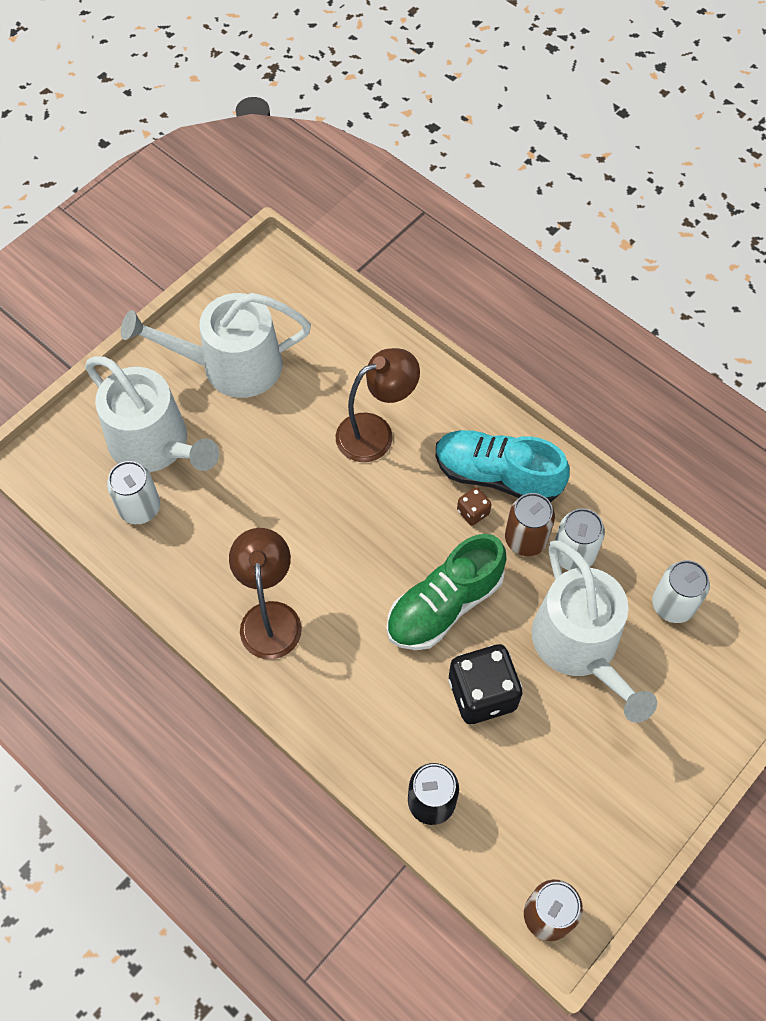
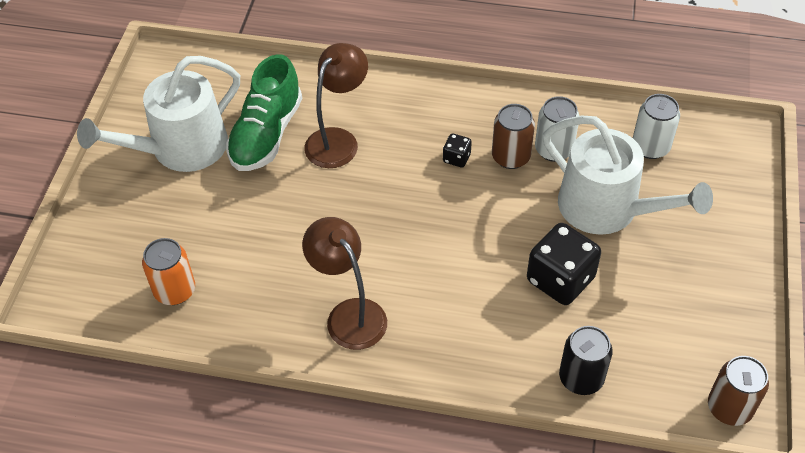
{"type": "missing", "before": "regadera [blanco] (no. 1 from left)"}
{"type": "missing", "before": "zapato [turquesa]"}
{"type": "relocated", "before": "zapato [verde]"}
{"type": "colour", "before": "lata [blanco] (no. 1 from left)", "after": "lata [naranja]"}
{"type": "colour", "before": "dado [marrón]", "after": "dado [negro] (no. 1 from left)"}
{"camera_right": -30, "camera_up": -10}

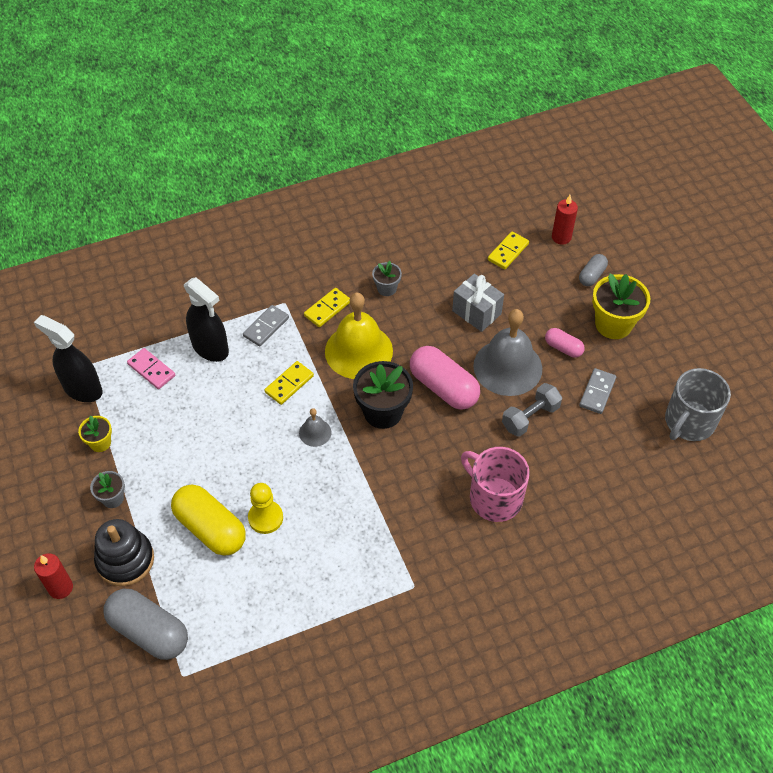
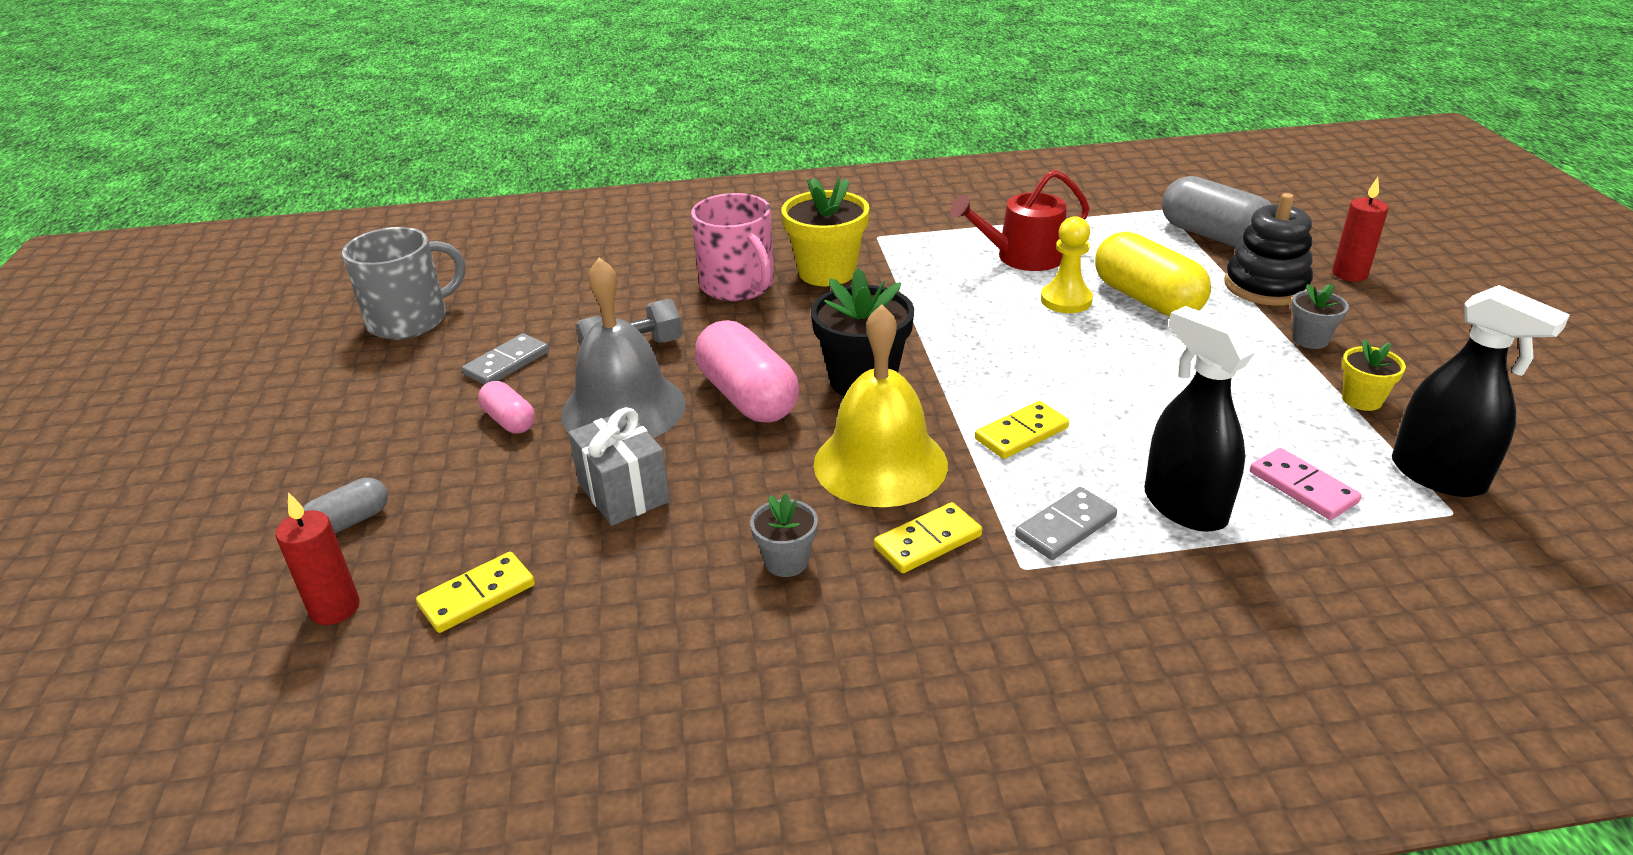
{"type": "missing", "before": "campana [gris] (no. 1 from left)"}
{"type": "appeared", "after": "regadera [rojo]"}
{"type": "relocated", "before": "maceta [amarillo] (no. 2 from left in the first image)", "after": "maceta [amarillo] (no. 1 from left)"}
{"camera_right": -165, "camera_up": -20}

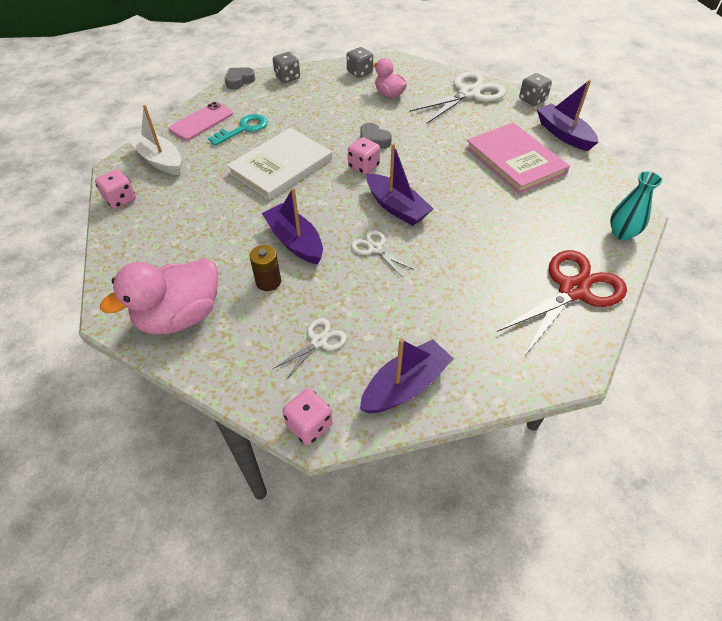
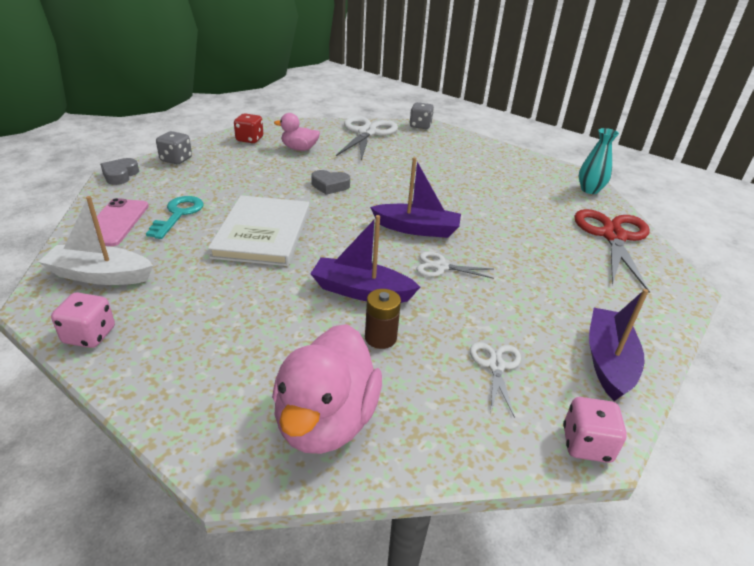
{"type": "missing", "before": "dado [rosa] (no. 3 from left)"}
{"type": "missing", "before": "libro [rosa]"}
{"type": "missing", "before": "barco [morado] (no. 4 from left)"}
{"type": "colour", "before": "dado [gris] (no. 2 from left)", "after": "dado [rojo]"}
{"camera_right": -40, "camera_up": -15}

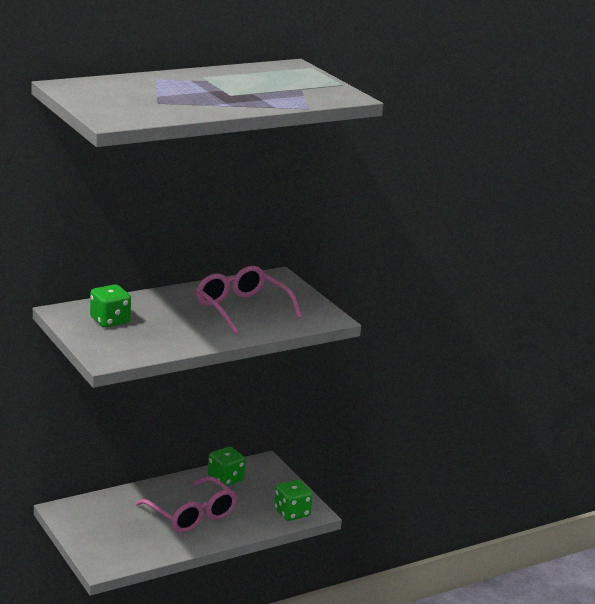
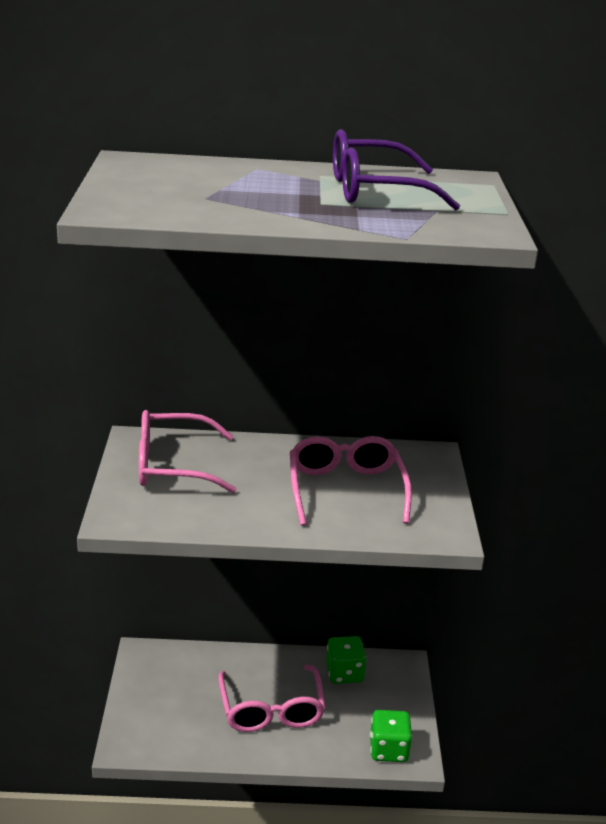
{"type": "appeared", "after": "gafas [morado]"}
{"type": "exchanged", "before": "dado [verde] (no. 1 from left)", "after": "gafas [rosa] (no. 1 from left)"}
{"camera_right": 30, "camera_up": 5}

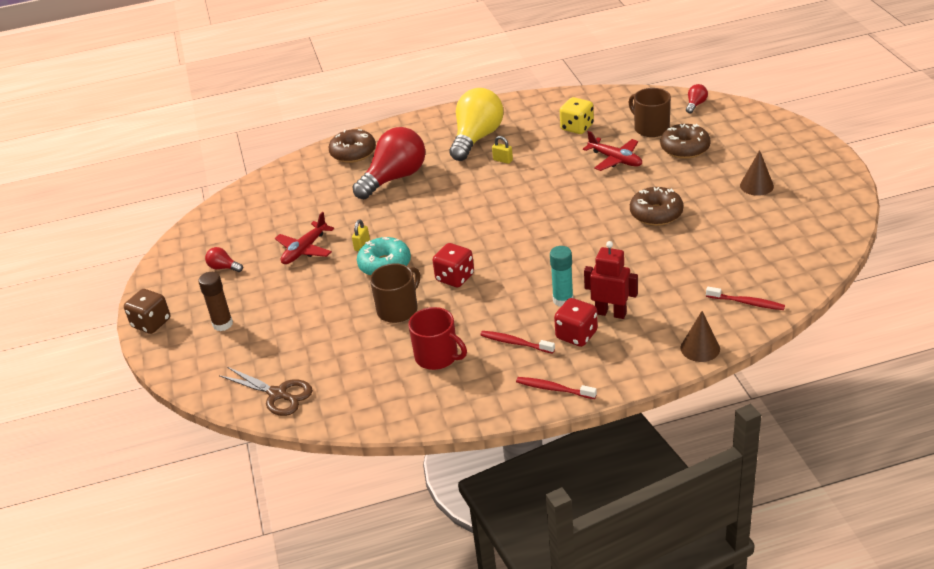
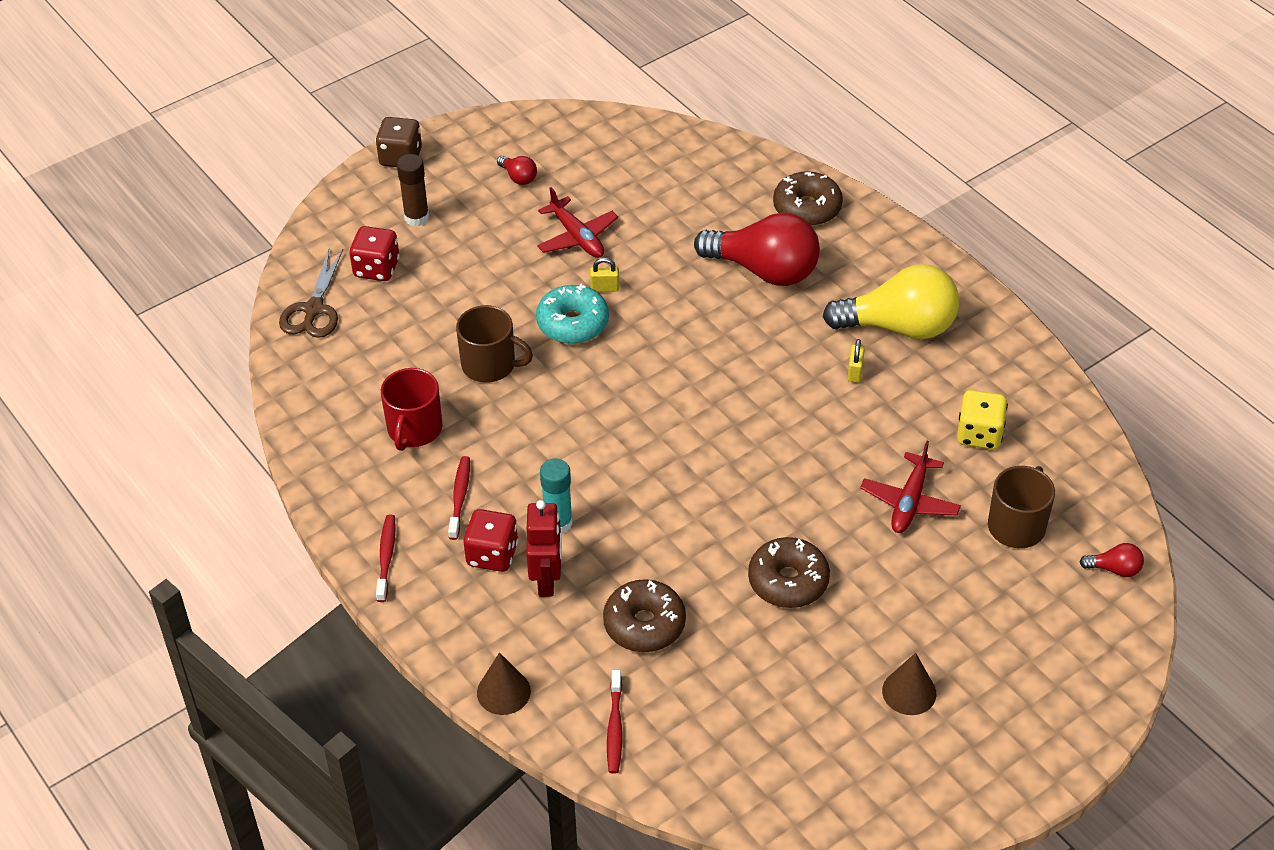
{"type": "relocated", "before": "dado [rojo] (no. 1 from left)"}
{"type": "relocated", "before": "rosquilla [marrón] (no. 3 from left in the first image)", "after": "rosquilla [marrón] (no. 1 from left)"}
{"type": "spun", "before": "bombilla [rojo] (no. 1 from left)", "turn": 135}
{"type": "spun", "before": "avión [rojo] (no. 1 from left)", "turn": -135}
{"camera_right": 65, "camera_up": 10}

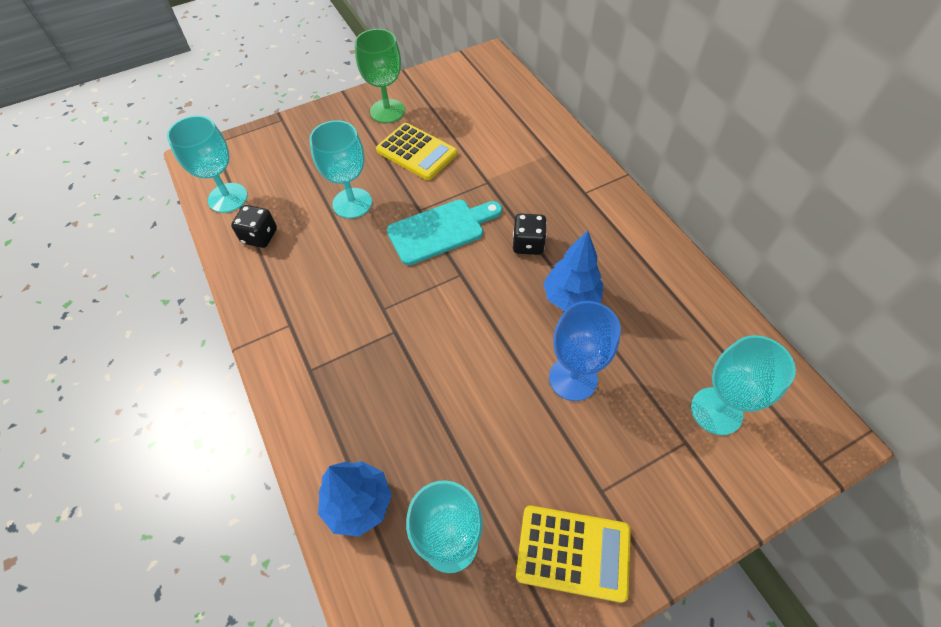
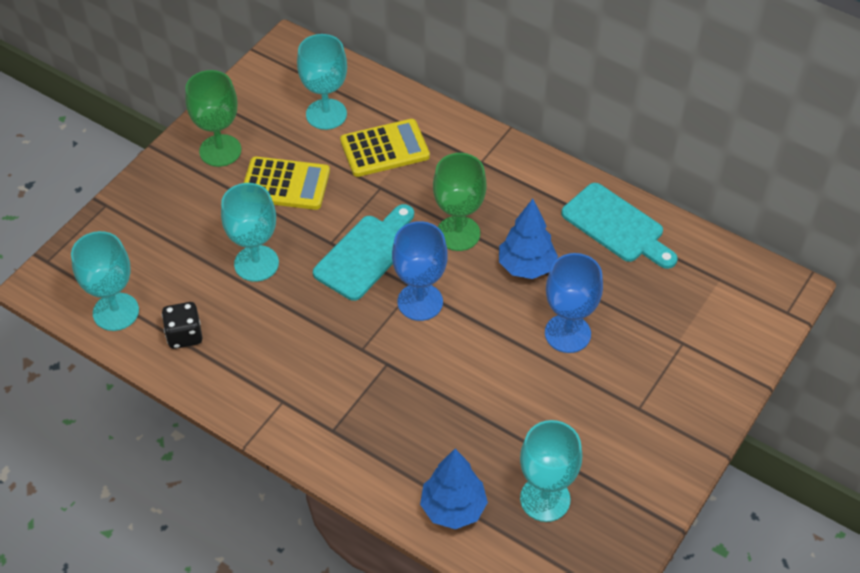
{"type": "appeared", "after": "copa [azul] (no. 1 from left)"}
{"type": "appeared", "after": "tabla de cortar [turquesa] (no. 2 from left)"}
{"type": "relocated", "before": "calculadora [amarillo] (no. 2 from left)"}
{"type": "relocated", "before": "copa [turquesa] (no. 4 from left in the first image)", "after": "copa [turquesa] (no. 3 from left)"}
{"type": "exchanged", "before": "dado [negro] (no. 2 from left)", "after": "copa [verde] (no. 2 from left)"}
{"camera_right": -30, "camera_up": -5}

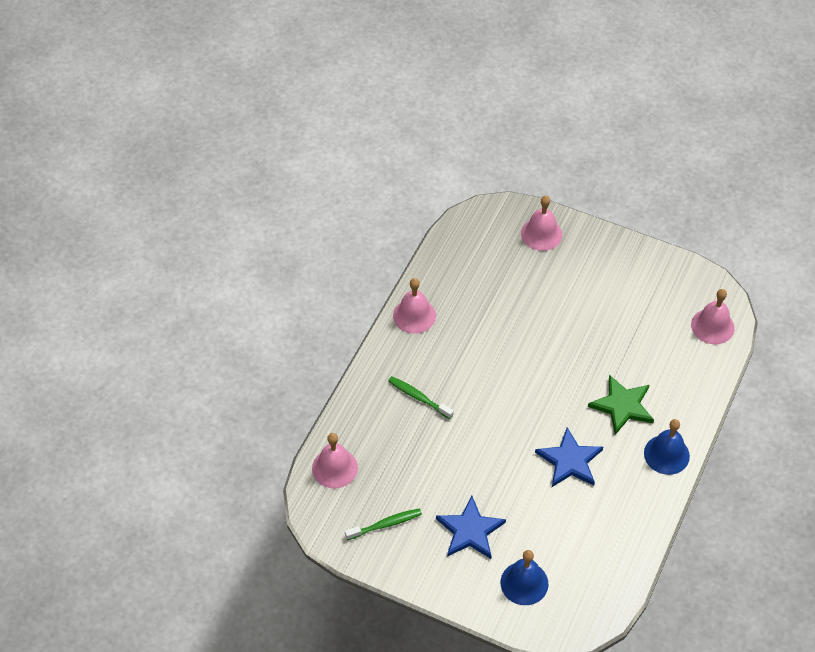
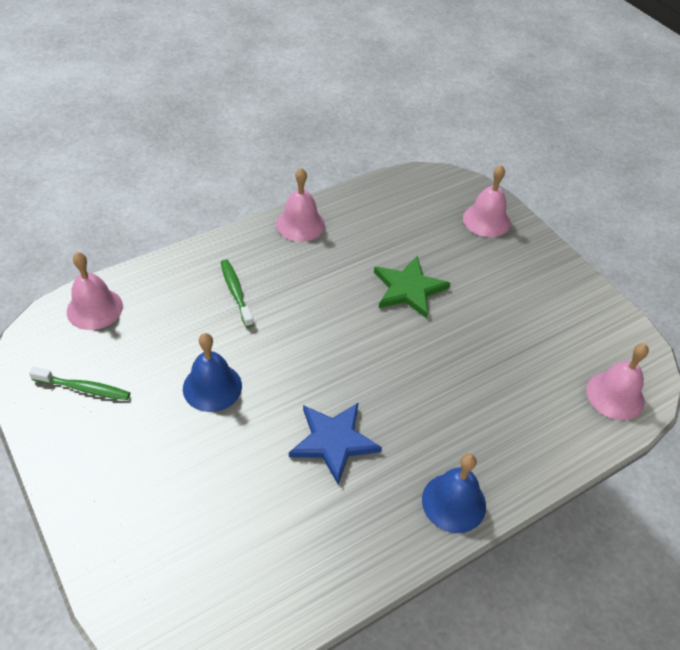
{"type": "missing", "before": "estrella [azul] (no. 1 from left)"}
{"type": "relocated", "before": "campana [azul] (no. 1 from left)"}
{"type": "relocated", "before": "estrella [verde]"}
{"camera_right": 30, "camera_up": -5}

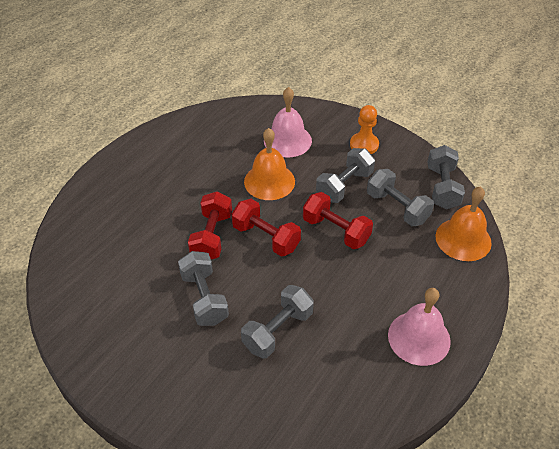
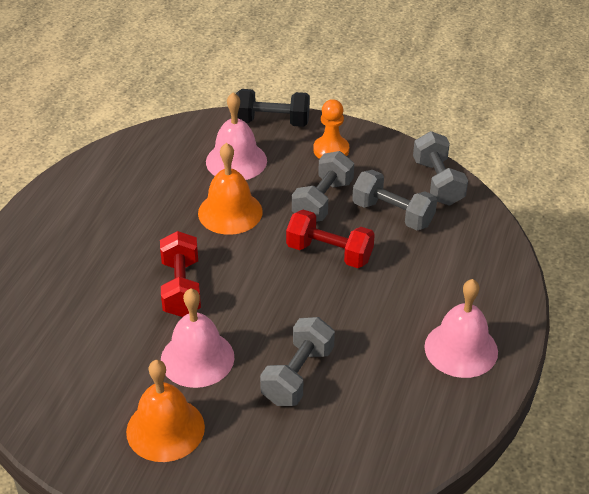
{"type": "missing", "before": "mancuerna [rojo] (no. 2 from left)"}
{"type": "appeared", "after": "mancuerna [negro]"}
{"type": "relocated", "before": "campana [naranja] (no. 2 from left in the first image)", "after": "campana [naranja] (no. 1 from left)"}
{"type": "exchanged", "before": "mancuerna [gris] (no. 1 from left)", "after": "campana [rosa] (no. 1 from left)"}
{"camera_right": -15, "camera_up": -5}

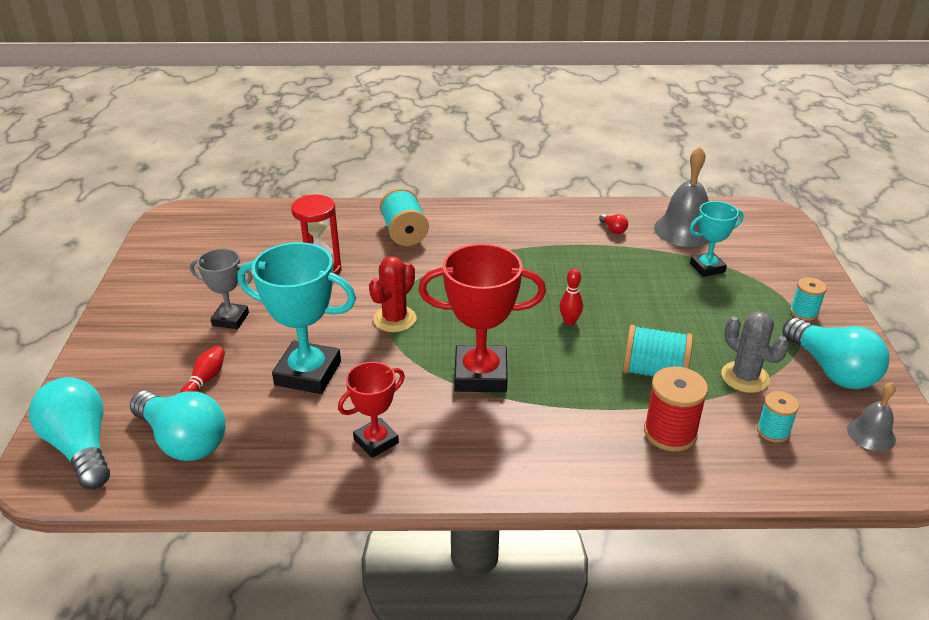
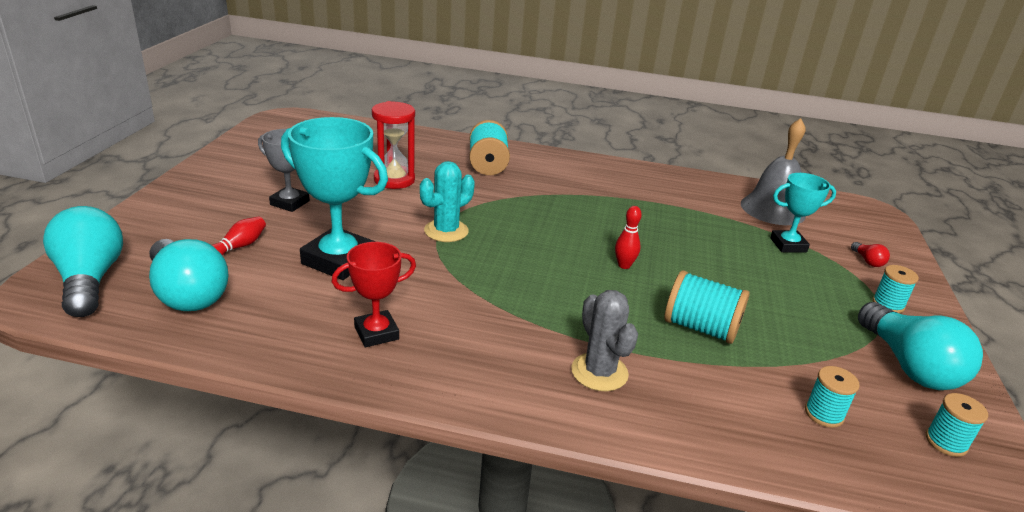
{"type": "missing", "before": "trofeo [rojo] (no. 2 from left)"}
{"type": "missing", "before": "carrete [rojo]"}
{"type": "relocated", "before": "bombilla [rojo]"}
{"type": "relocated", "before": "cactus [gris]"}
{"type": "exchanged", "before": "campana [gris] (no. 2 from left)", "after": "carrete [turquesa] (no. 5 from left)"}
{"type": "colour", "before": "cactus [rojo]", "after": "cactus [turquesa]"}
{"camera_right": 10, "camera_up": -5}

